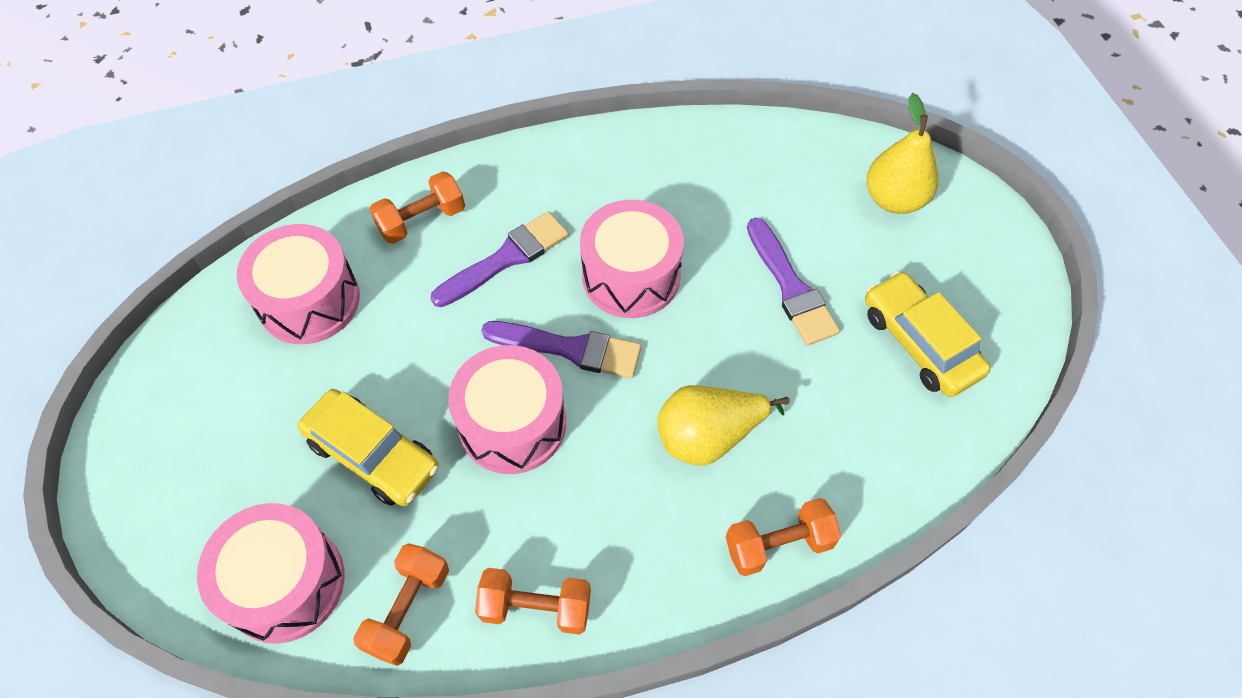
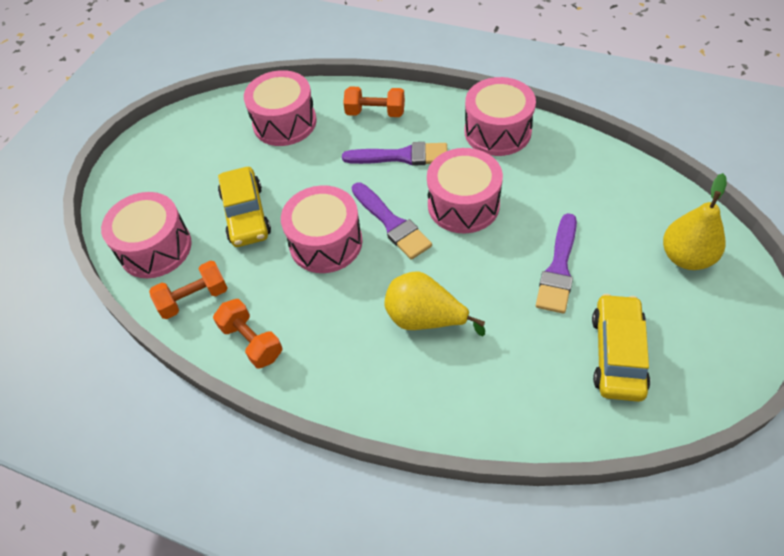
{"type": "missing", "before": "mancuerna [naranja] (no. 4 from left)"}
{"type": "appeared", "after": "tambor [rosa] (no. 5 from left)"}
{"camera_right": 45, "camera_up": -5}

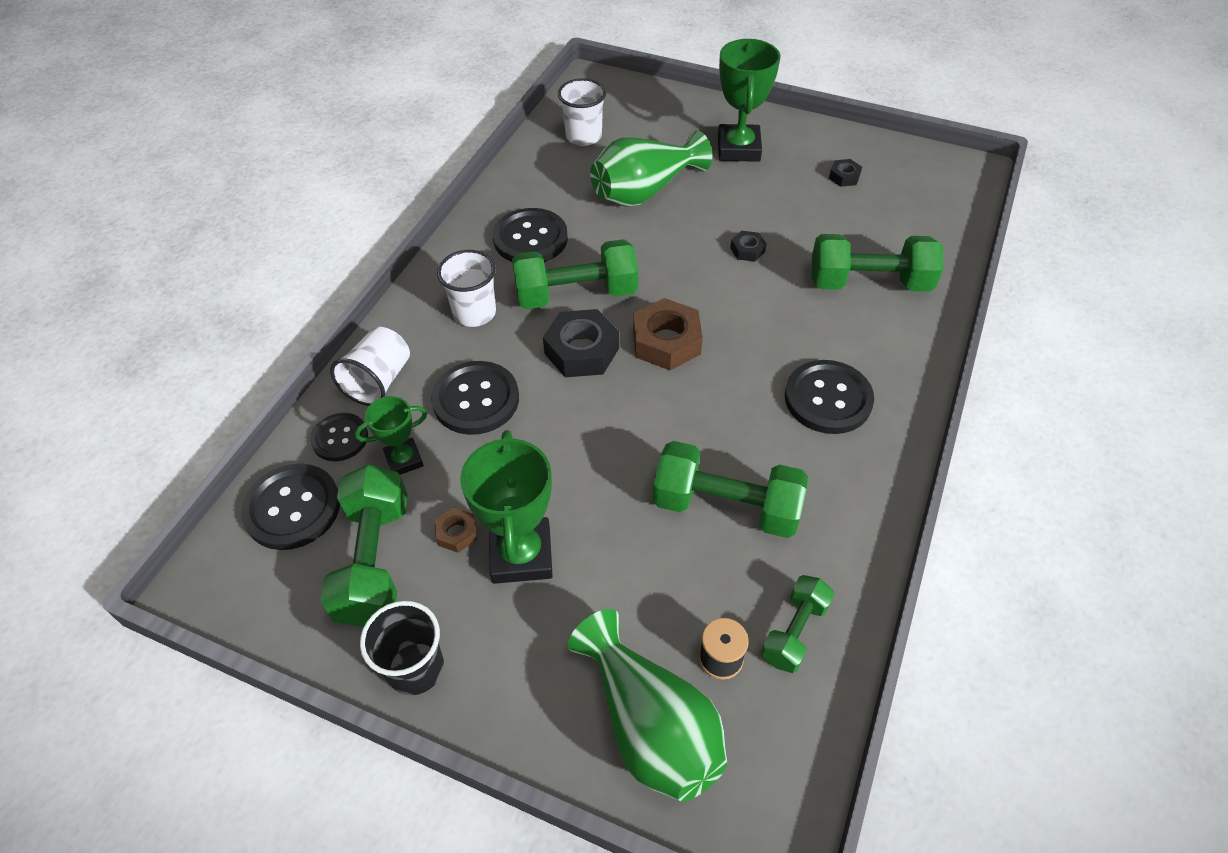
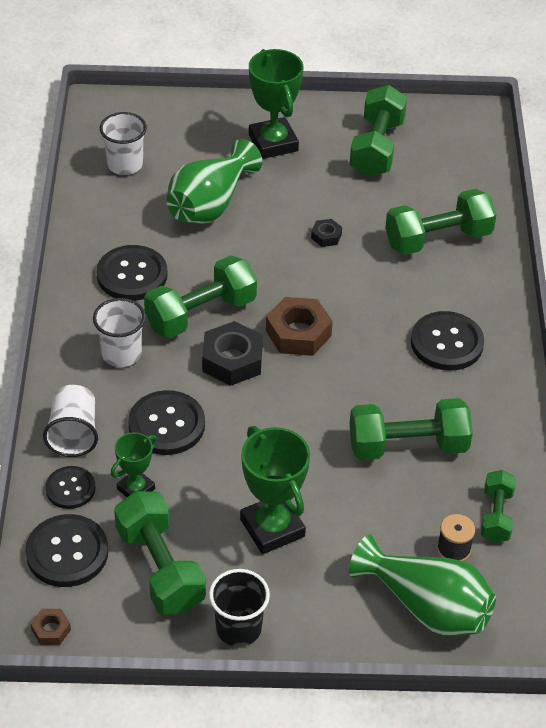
{"type": "relocated", "before": "tuerca [marrón] (no. 1 from left)"}
{"type": "exchanged", "before": "tuerca [negro] (no. 3 from left)", "after": "mancuerna [verde] (no. 3 from left)"}
{"camera_right": -25, "camera_up": -5}

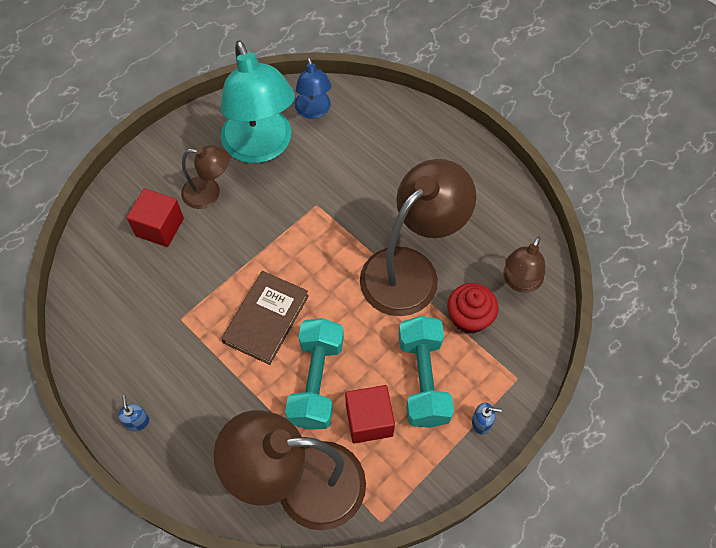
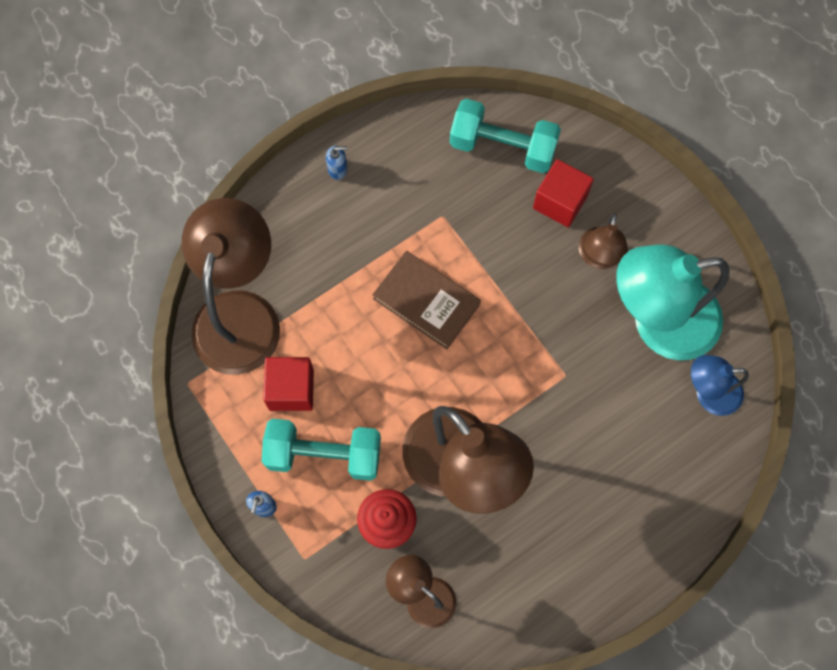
{"type": "relocated", "before": "mancuerna [turquesa] (no. 1 from left in the first image)", "after": "mancuerna [turquesa] (no. 2 from left)"}
{"camera_right": 100, "camera_up": 10}

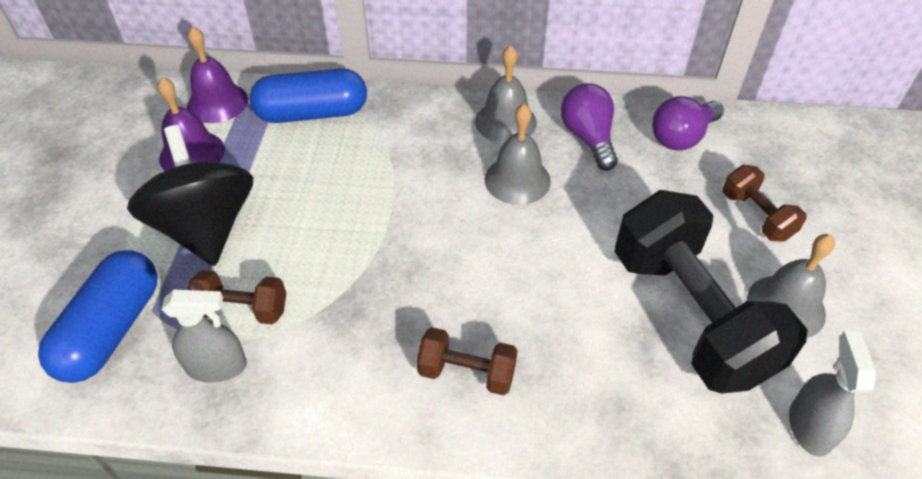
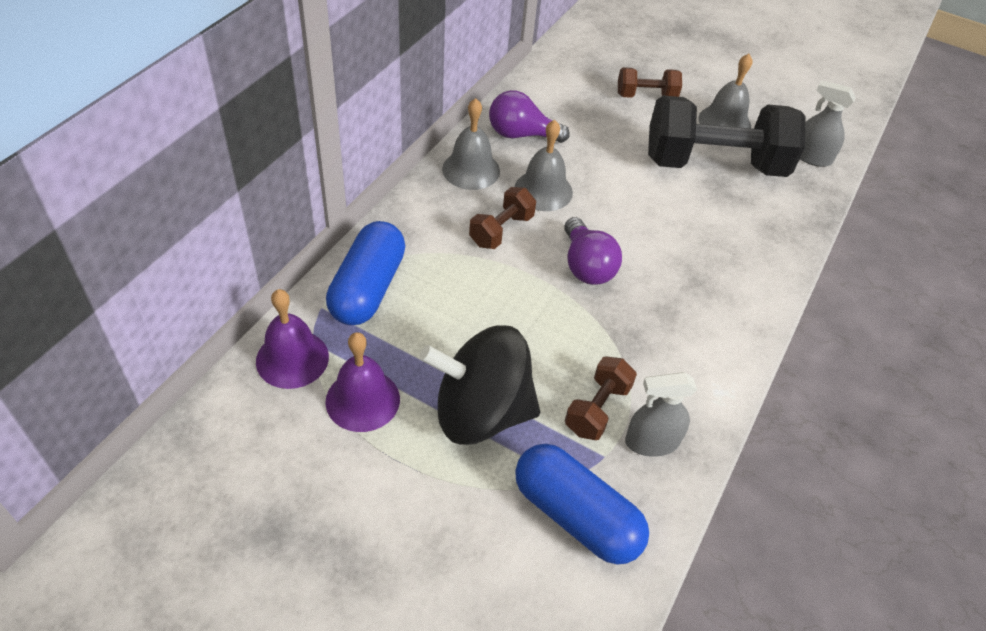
{"type": "relocated", "before": "mancuerna [marrón] (no. 2 from left in the first image)", "after": "mancuerna [marrón] (no. 1 from left)"}
{"type": "relocated", "before": "bombilla [morado] (no. 2 from left)"}
{"type": "spun", "before": "pulverizador [gris] (no. 1 from left)", "turn": -120}
{"camera_right": -70, "camera_up": 0}

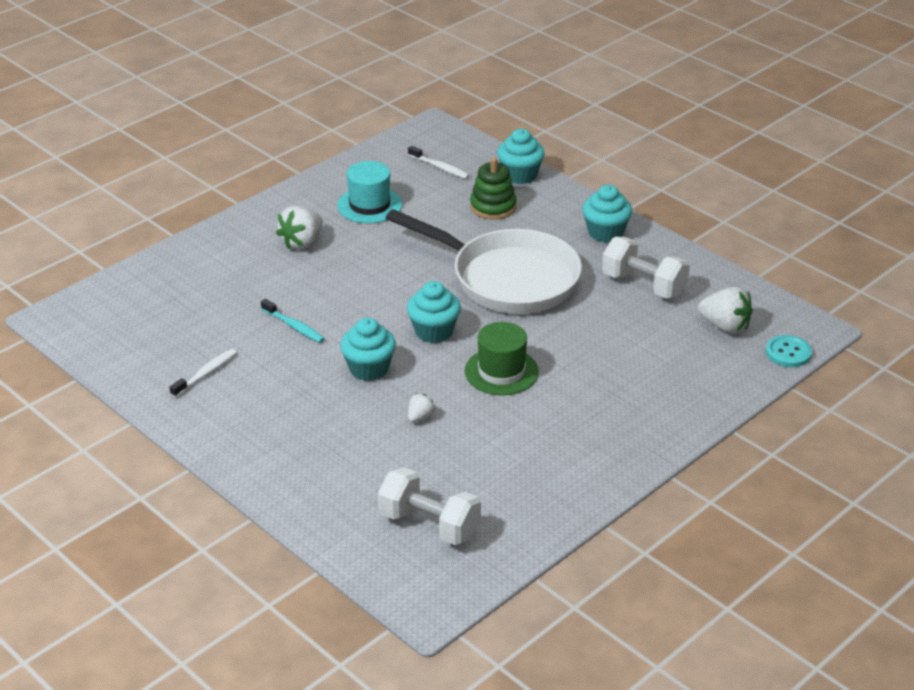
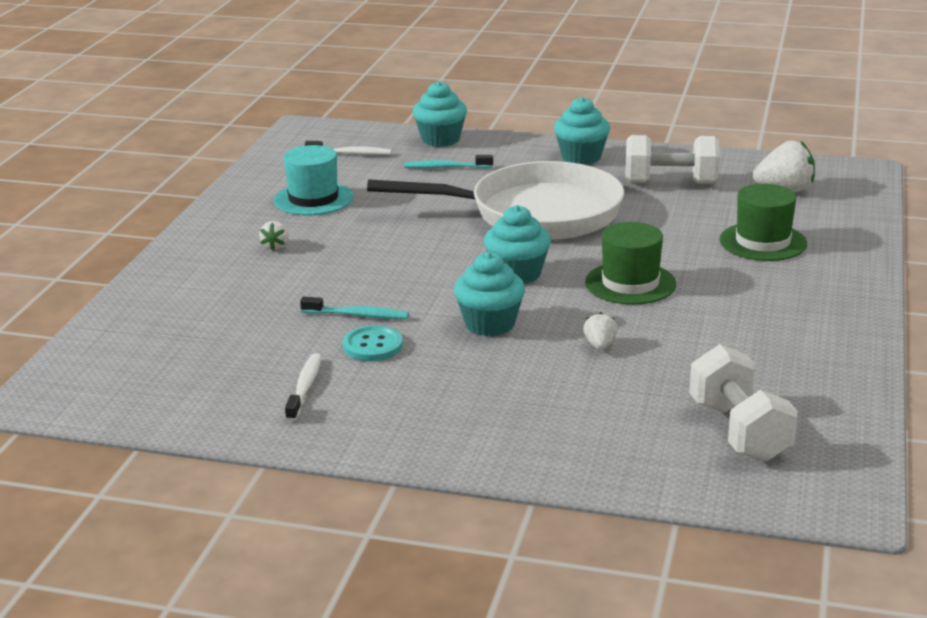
{"type": "appeared", "after": "sombrero [verde] (no. 2 from left)"}
{"type": "relocated", "before": "botón [turquesa]"}
{"type": "exchanged", "before": "juguete apilable [verde]", "after": "cepillo de dientes [turquesa] (no. 2 from left)"}
{"type": "spun", "before": "mancuerna [blanco] (no. 1 from left in the first image)", "turn": 75}
{"type": "size", "before": "fresa [blanco] (no. 1 from left)", "scale": 0.53}
{"camera_right": -30, "camera_up": -10}

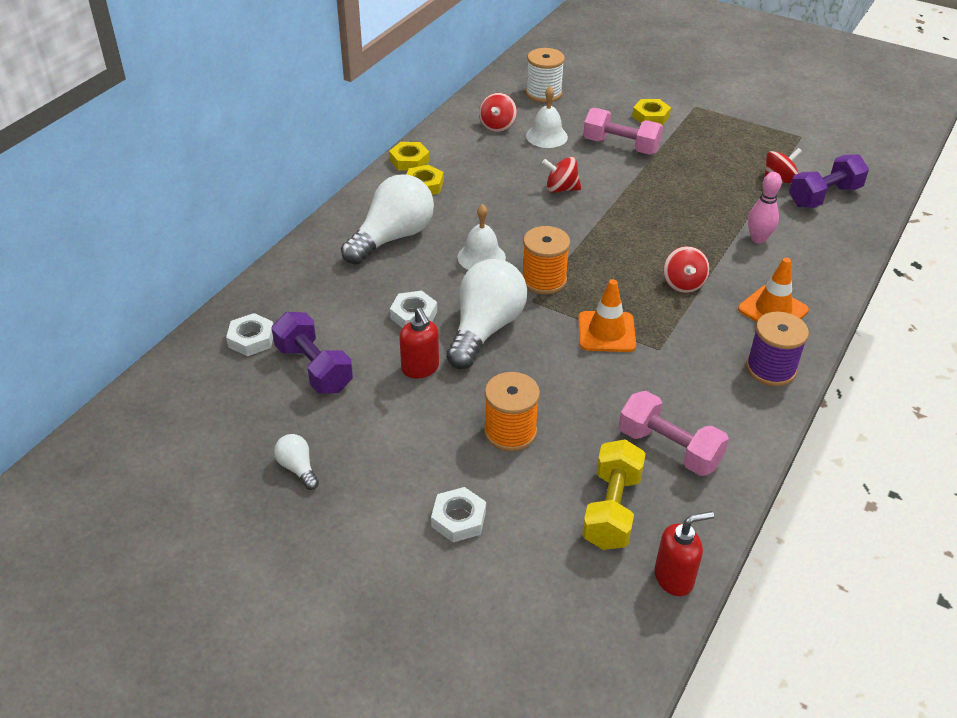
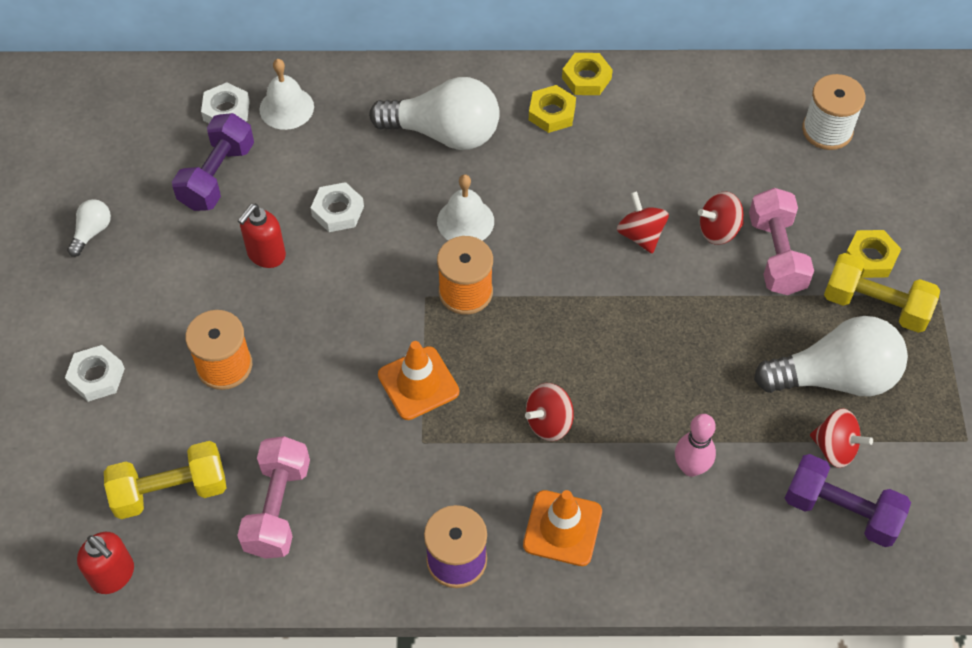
{"type": "appeared", "after": "mancuerna [amarillo] (no. 2 from left)"}
{"type": "relocated", "before": "bombilla [blanco] (no. 3 from left)"}
{"type": "relocated", "before": "peonza [rojo] (no. 1 from left in the first image)", "after": "peonza [rojo] (no. 3 from left)"}
{"type": "relocated", "before": "campana [blanco] (no. 2 from left in the first image)", "after": "campana [blanco] (no. 1 from left)"}
{"camera_right": 60, "camera_up": 15}

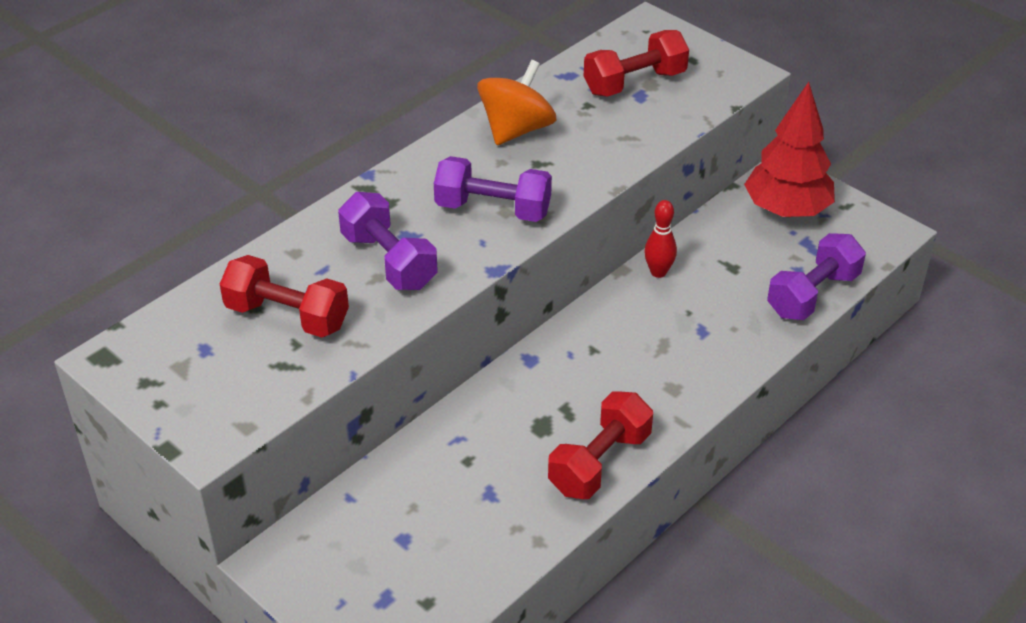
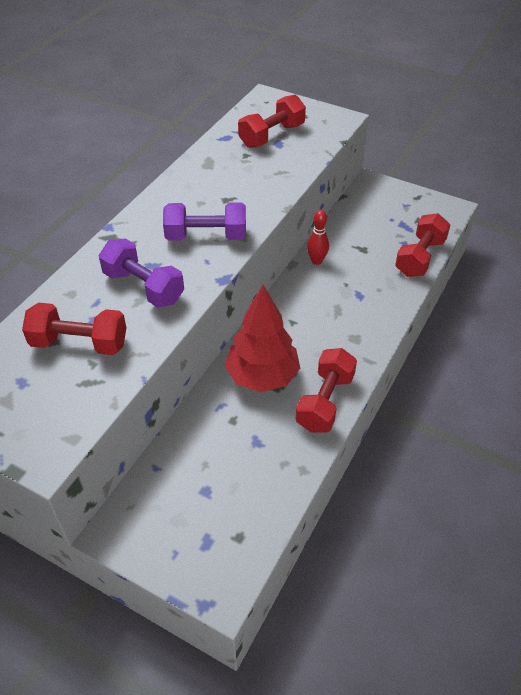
{"type": "missing", "before": "peonza [naranja]"}
{"type": "relocated", "before": "árbol [rojo]"}
{"type": "colour", "before": "mancuerna [morado] (no. 3 from left)", "after": "mancuerna [rojo] (no. 4 from left)"}
{"camera_right": -15, "camera_up": 5}

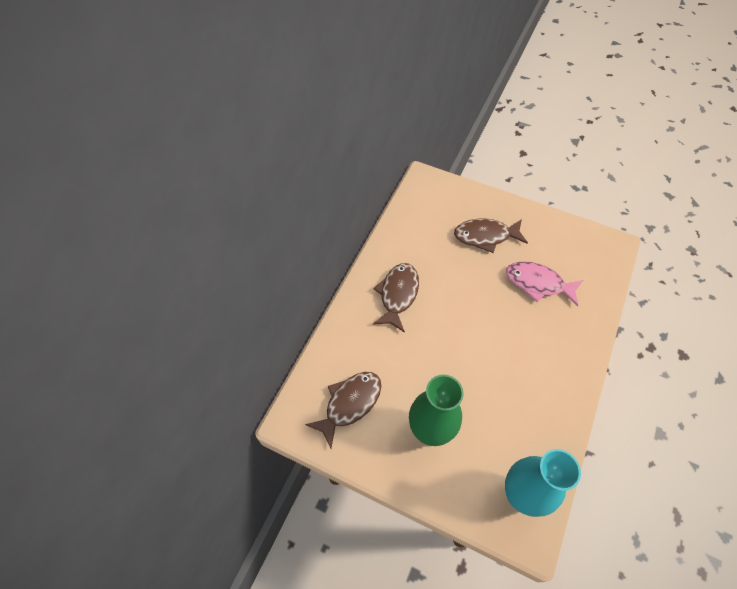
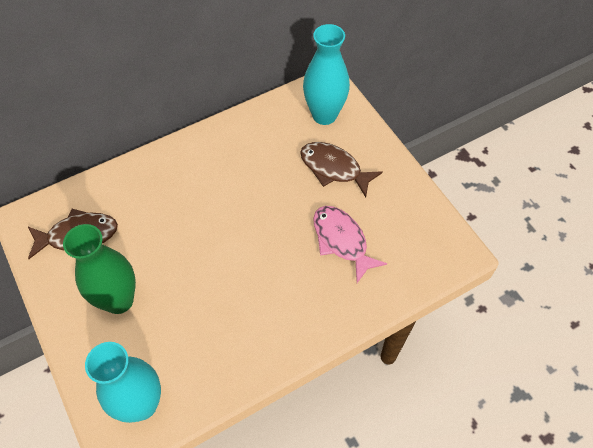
{"type": "missing", "before": "pez [marrón] (no. 2 from left)"}
{"type": "appeared", "after": "florero [turquesa] (no. 2 from left)"}
{"camera_right": 35, "camera_up": 0}

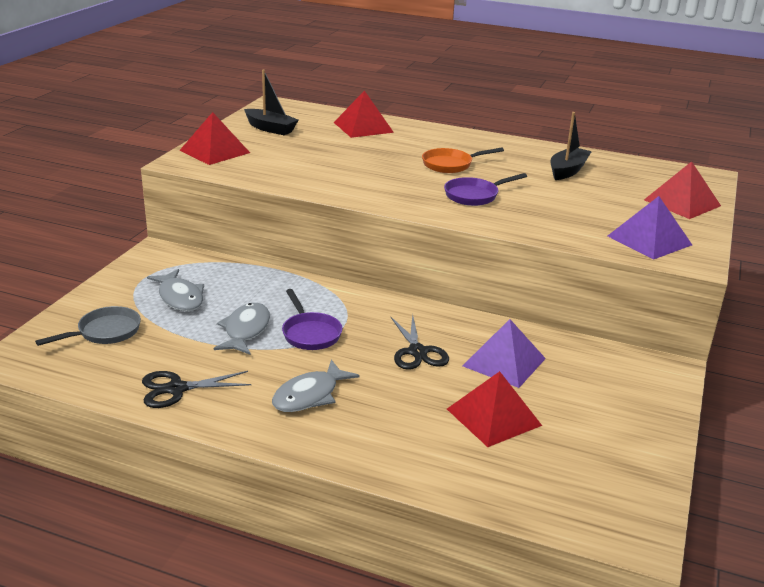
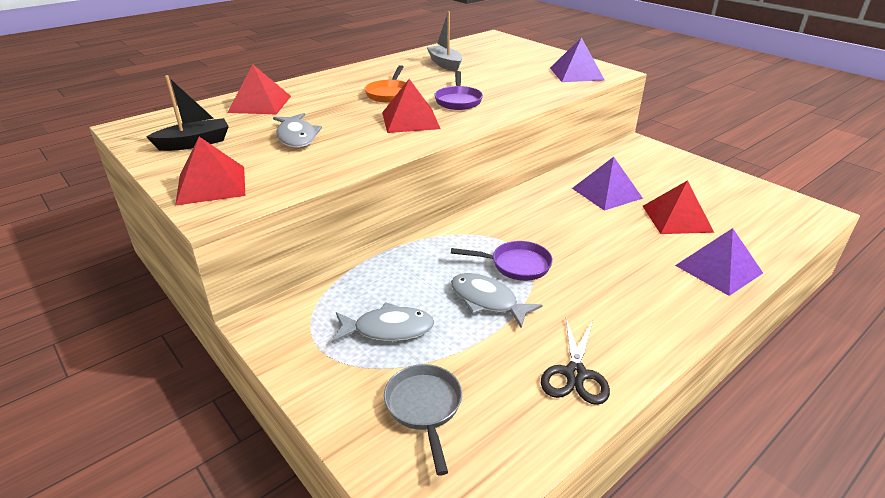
{"type": "missing", "before": "tijeras [negro] (no. 2 from left)"}
{"type": "appeared", "after": "pirámide [morado] (no. 3 from left)"}
{"type": "relocated", "before": "pez [gris] (no. 3 from left in the first image)", "after": "pez [gris] (no. 1 from left)"}
{"type": "relocated", "before": "pirámide [rojo] (no. 4 from left in the first image)", "after": "pirámide [rojo] (no. 3 from left)"}
{"type": "colour", "before": "barco [negro] (no. 2 from left)", "after": "barco [gris]"}
{"camera_right": -60, "camera_up": 5}

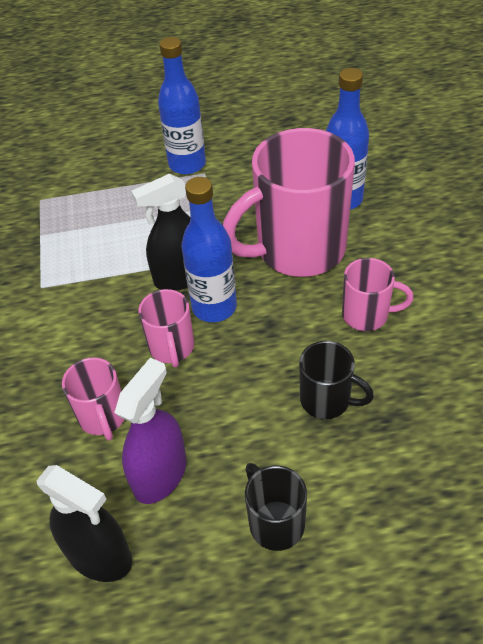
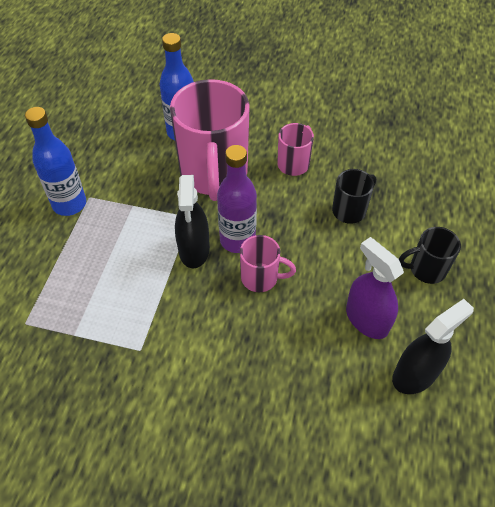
{"type": "missing", "before": "taza [rosa] (no. 1 from left)"}
{"type": "colour", "before": "botella [azul] (no. 2 from left)", "after": "botella [morado]"}
{"camera_right": -70, "camera_up": 5}

